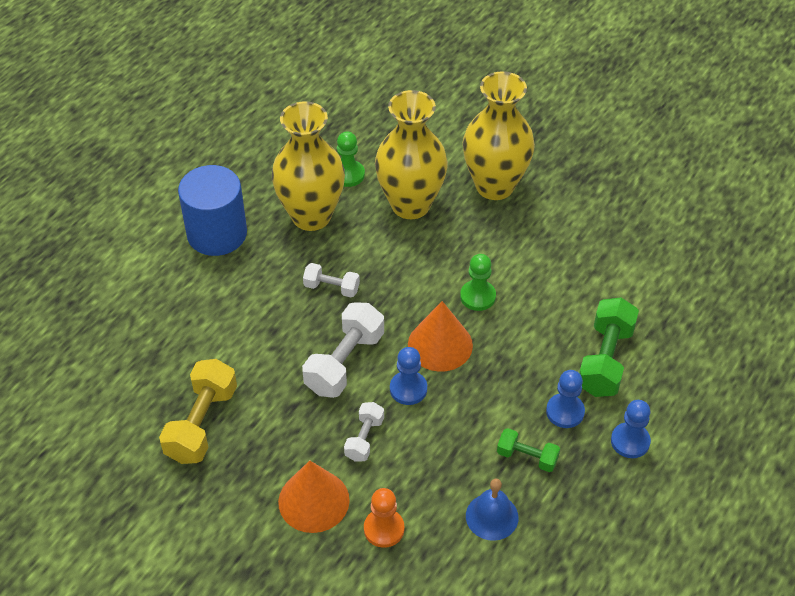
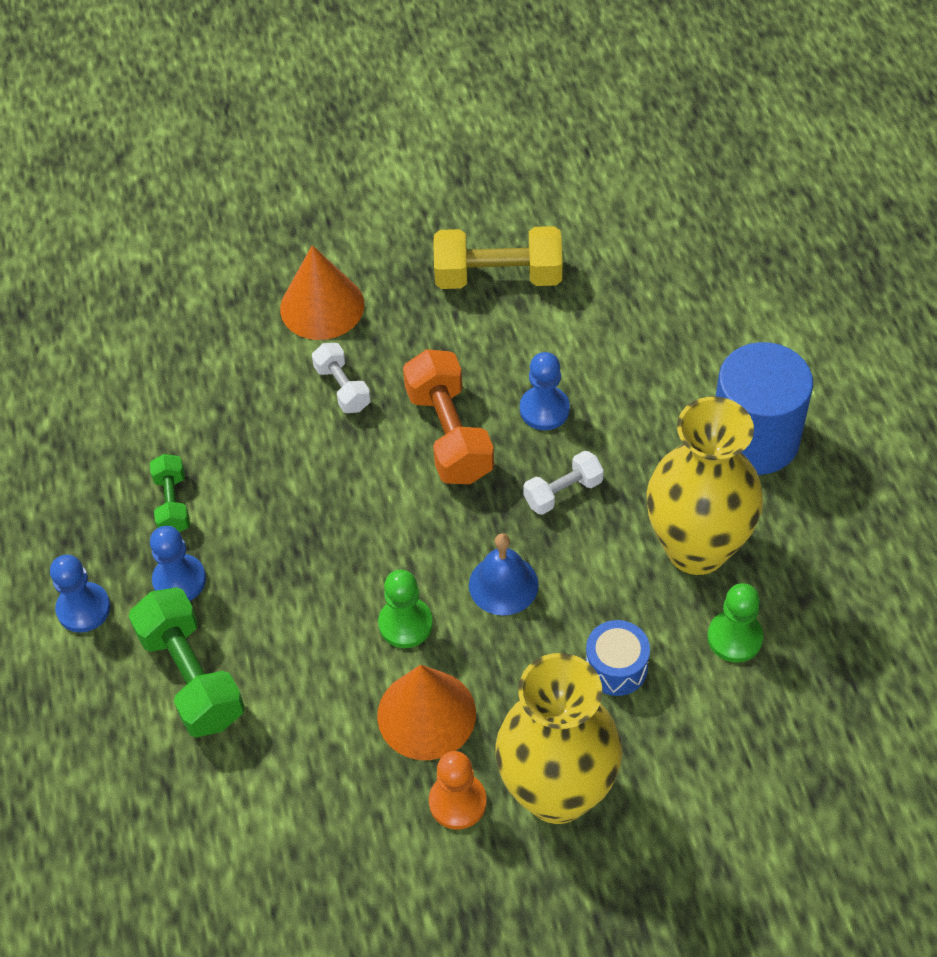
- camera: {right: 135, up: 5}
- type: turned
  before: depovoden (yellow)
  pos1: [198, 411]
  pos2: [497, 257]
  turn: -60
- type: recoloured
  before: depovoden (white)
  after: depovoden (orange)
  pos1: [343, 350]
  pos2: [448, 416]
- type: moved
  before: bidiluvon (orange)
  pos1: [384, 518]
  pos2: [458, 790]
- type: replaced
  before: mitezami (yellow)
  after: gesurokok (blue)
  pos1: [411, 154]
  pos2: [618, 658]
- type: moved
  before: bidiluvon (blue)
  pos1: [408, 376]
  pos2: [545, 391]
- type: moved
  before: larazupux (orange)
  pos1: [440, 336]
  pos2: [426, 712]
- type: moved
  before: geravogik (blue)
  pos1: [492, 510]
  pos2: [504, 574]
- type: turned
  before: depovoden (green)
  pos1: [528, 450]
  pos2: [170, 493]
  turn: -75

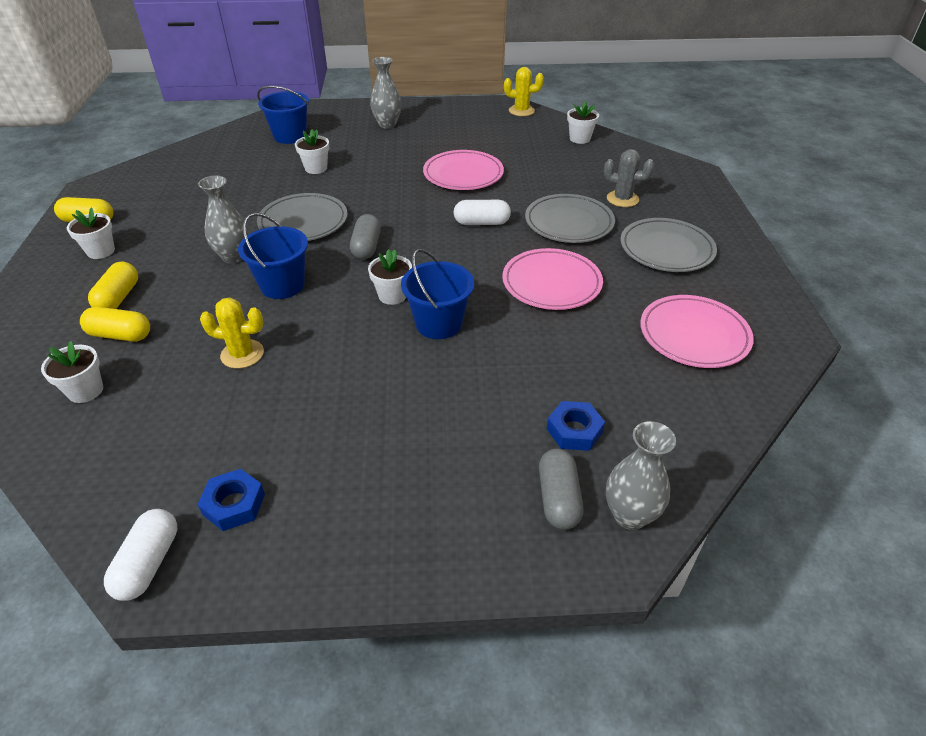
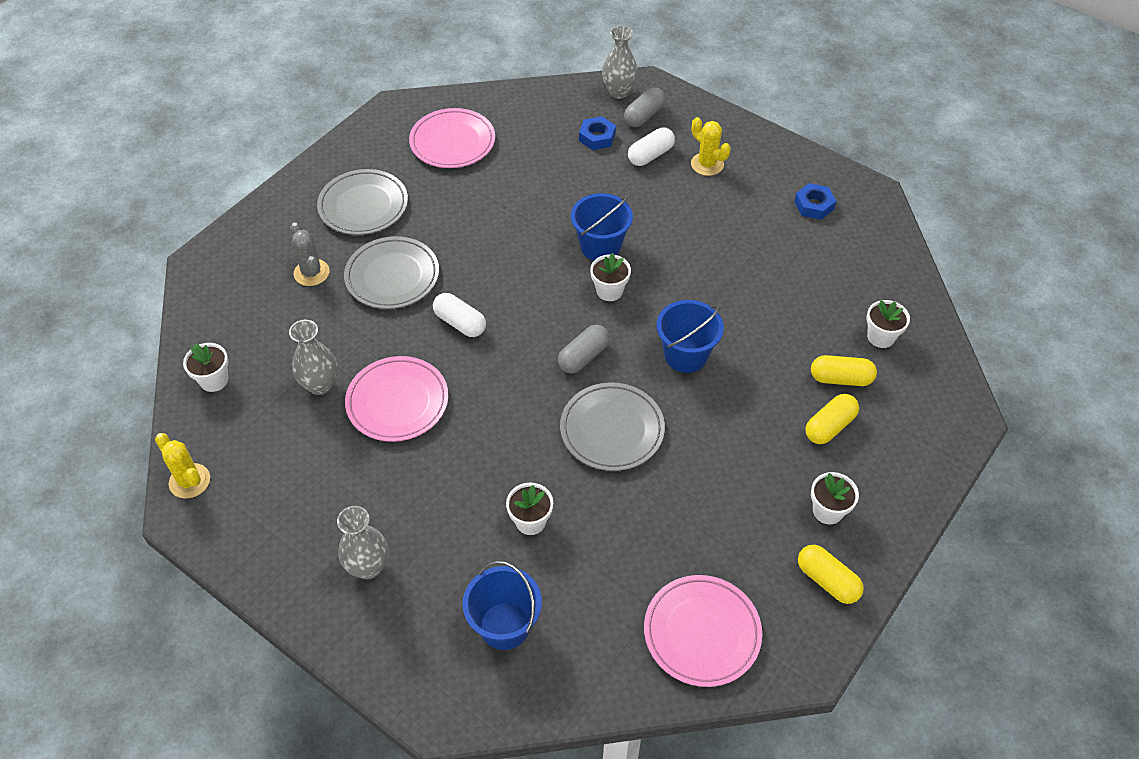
- camera: {right: -140, up: 10}
- type: turned
  before: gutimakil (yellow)
  pos1: [115, 324]
  pos2: [844, 370]
  turn: -45
- type: moved
  before: gutimakil (white)
  pos1: [140, 555]
  pos2: [651, 146]
- type: moved
  before: mitezami (grey)
  pos1: [223, 220]
  pos2: [313, 357]
- type: moved
  before: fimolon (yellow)
  pos1: [232, 333]
  pos2: [711, 146]
- type: moved
  before: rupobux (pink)
  pos1: [552, 279]
  pos2: [703, 631]

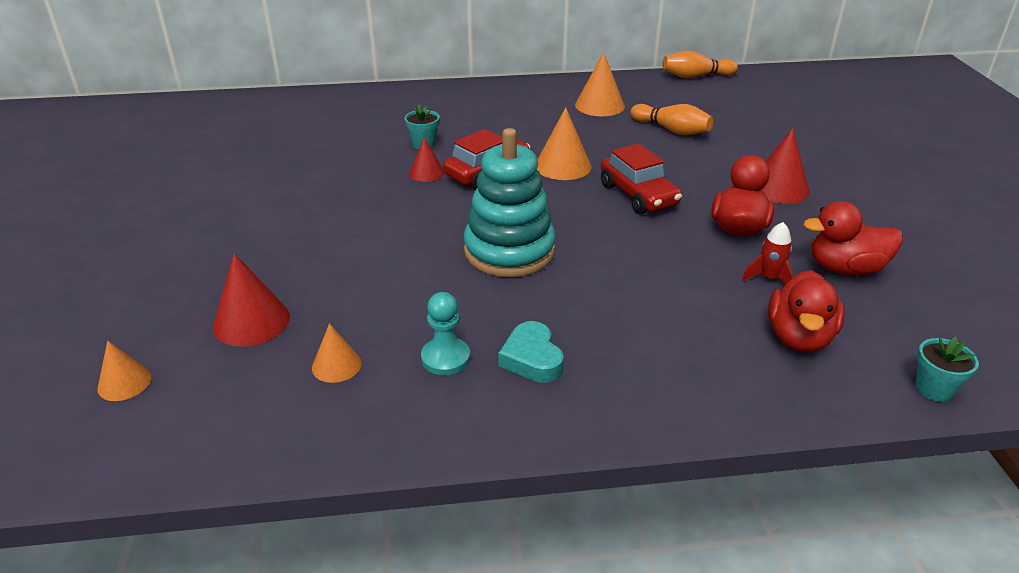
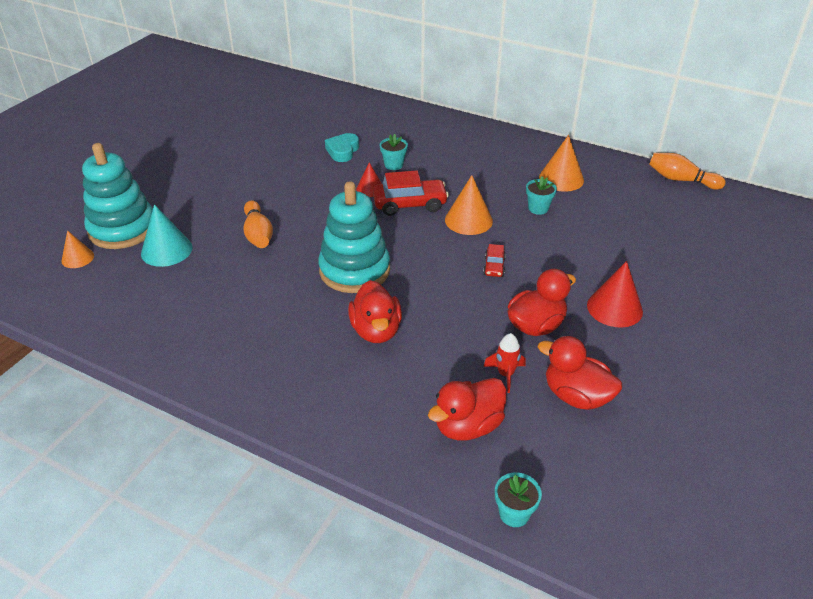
- camera: {right: 35, up: 5}
- type: recoloured
  before: larazupux (red)
  after: larazupux (turquoise)
  pos1: [251, 300]
  pos2: [167, 235]
- type: removed
  before: larazupux (orange)
  pos1: [337, 353]
- type: removed
  before: bidiluvon (turquoise)
  pos1: [445, 333]
- type: moved
  before: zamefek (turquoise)
  pos1: [531, 352]
  pos2: [342, 147]
- type: resized
  before: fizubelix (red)
  pos1: [641, 179]
  pos2: [494, 260]
  scale: 0.52
- type: moved
  before: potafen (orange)
  pos1: [671, 119]
  pos2: [258, 224]
- type: added
  after: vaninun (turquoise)
  pos2: [117, 196]
- type: added
  after: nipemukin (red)
  pos2: [375, 311]
- type: added
  after: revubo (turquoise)
  pos2: [541, 195]

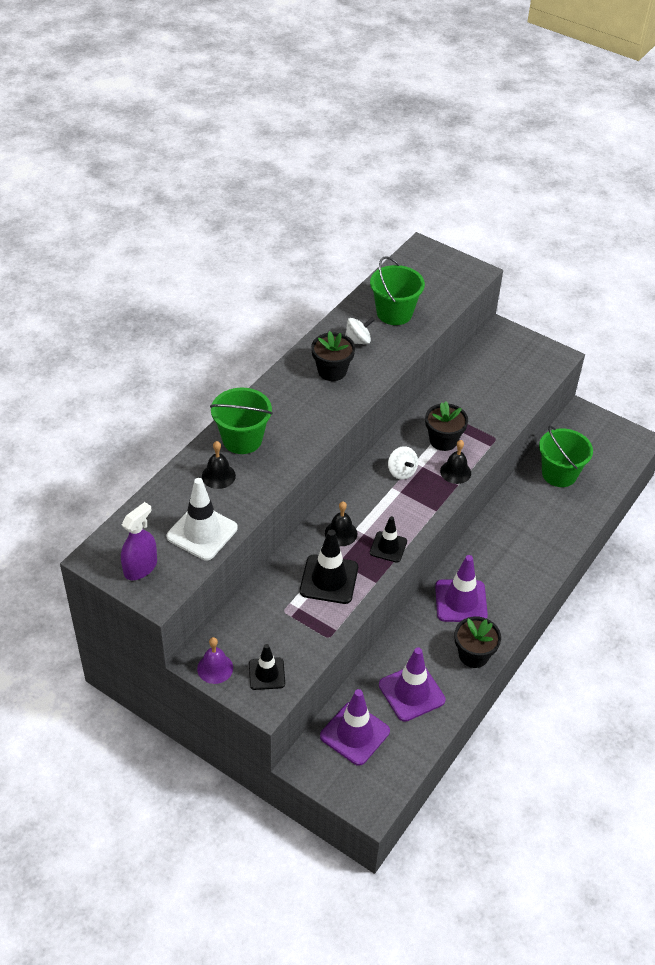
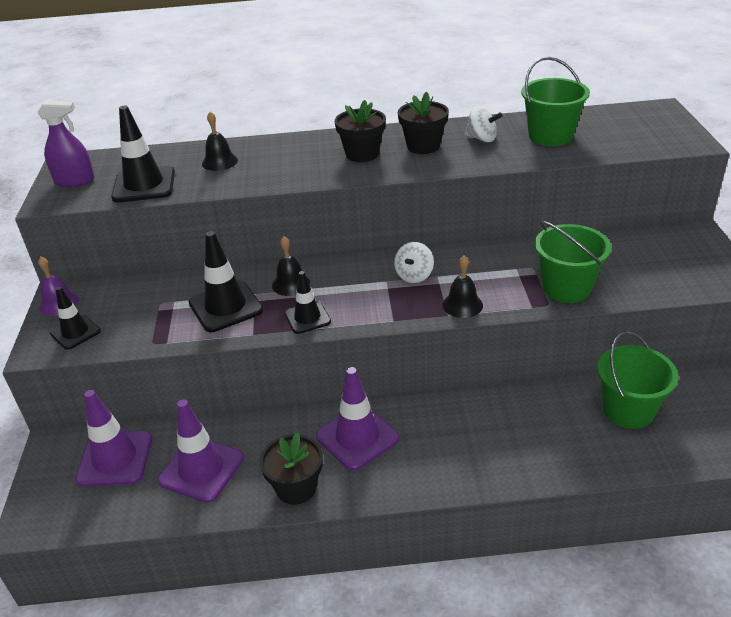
- camera: {right: 55, up: -10}
- type: recoloured
  before: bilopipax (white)
  after: bilopipax (black)
  pos1: [202, 519]
  pos2: [143, 154]
- type: moved
  before: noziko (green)
  pos1: [241, 421]
  pos2: [572, 262]
- type: moved
  before: revubo (black)
  pos1: [446, 426]
  pos2: [360, 131]

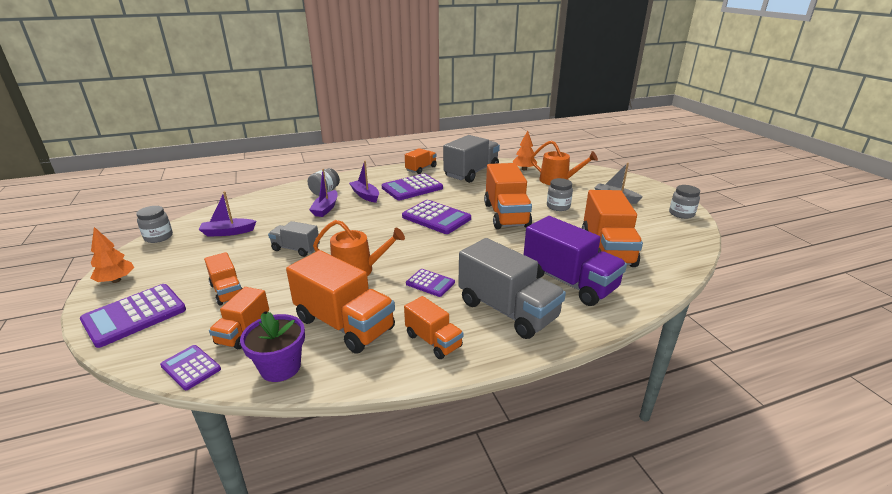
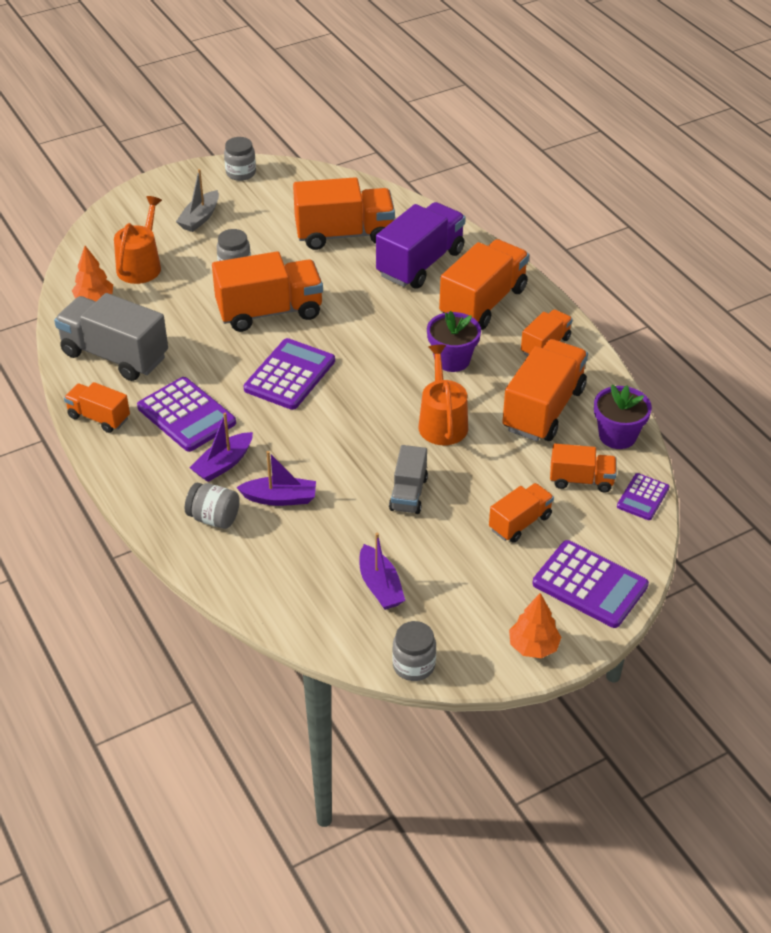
- camera: {right: -100, up: 15}
- type: replaced
  before: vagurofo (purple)
  after: revubo (purple)
  pos1: [430, 283]
  pos2: [454, 341]
- type: recoloured
  before: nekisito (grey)
  after: nekisito (orange)
  pos1: [512, 288]
  pos2: [484, 284]

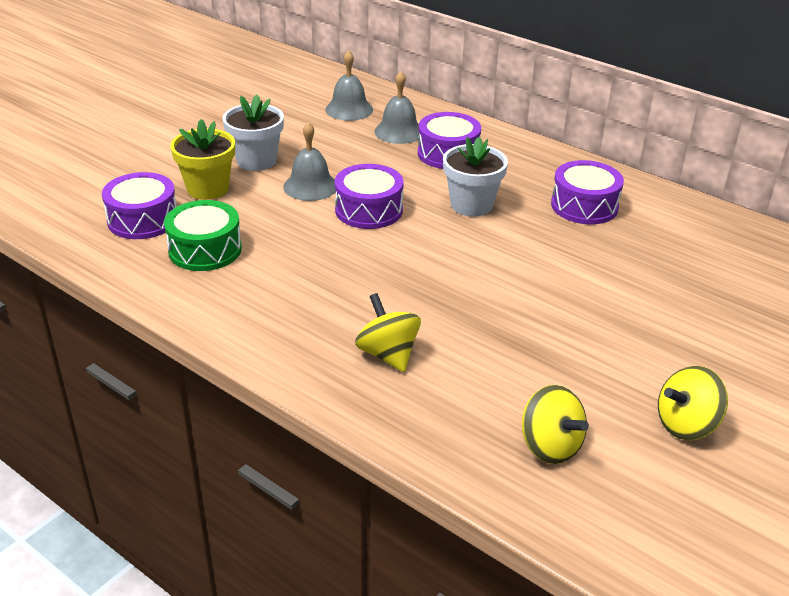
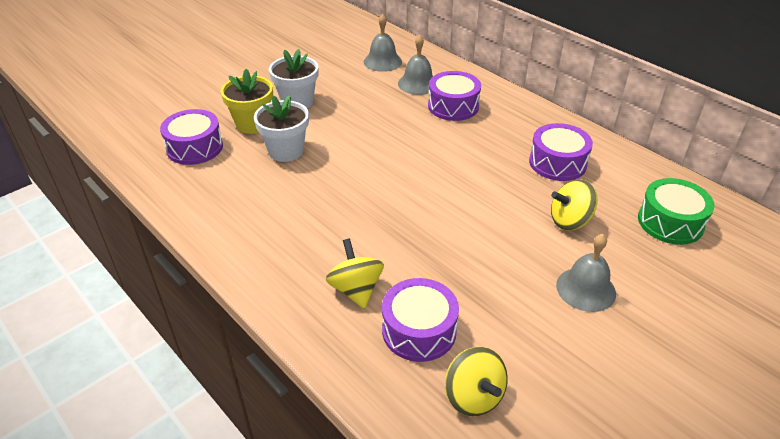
- camera: {right: 10, up: 5}
- type: moved
  before: gesurokok (green)
  pos1: [203, 235]
  pos2: [676, 211]
- type: moved
  before: geravogik (grey)
  pos1: [309, 161]
  pos2: [586, 273]
- type: moved
  before: gesurokok (purple)
  pos1: [369, 196]
  pos2: [420, 320]
- type: moved
  before: revubo (white)
  pos1: [475, 177]
  pos2: [281, 128]
- type: moved
  before: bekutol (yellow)
  pos1: [693, 403]
  pos2: [574, 205]

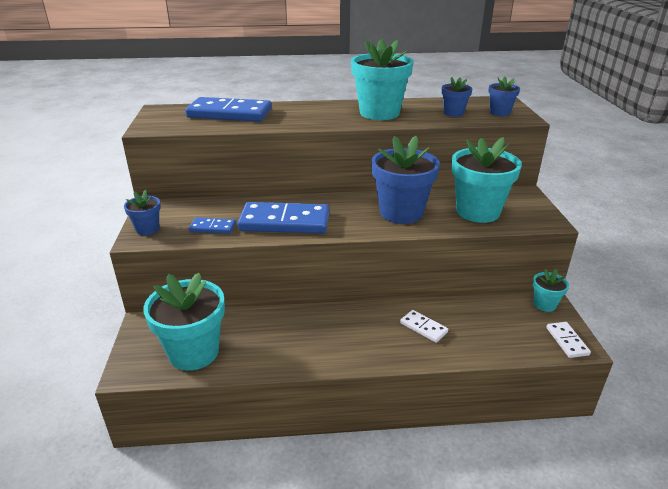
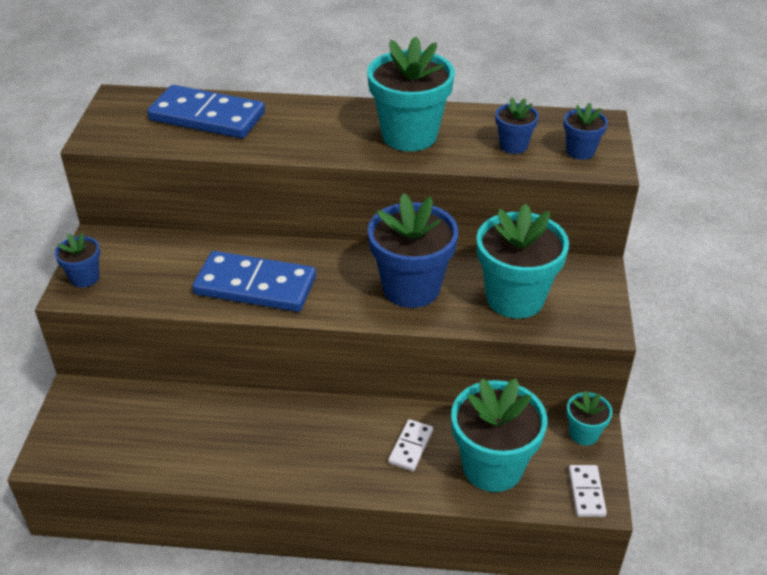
- camera: {right: 10, up: 10}
- type: moved
  before: revubo (turquoise)
  pos1: [184, 322]
  pos2: [499, 435]
- type: removed
  before: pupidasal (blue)
  pos1: [212, 225]
- type: turned
  before: pupidasal (white)
  pos1: [424, 326]
  pos2: [410, 445]
  turn: 60

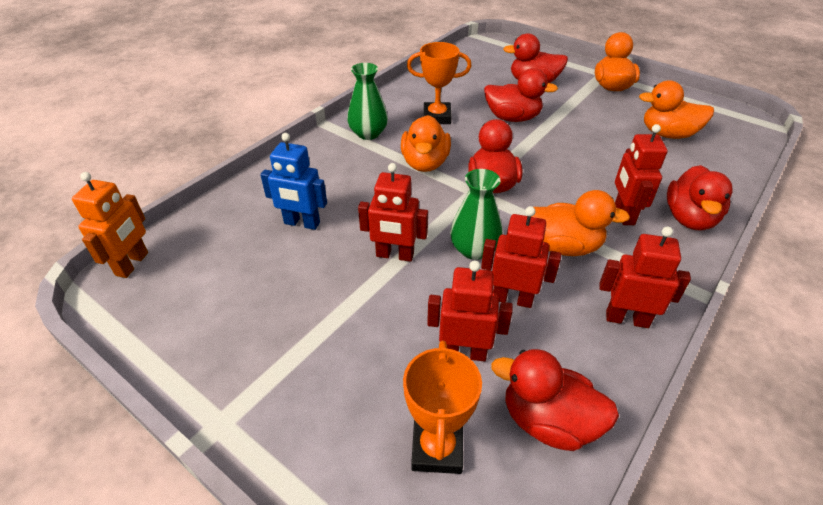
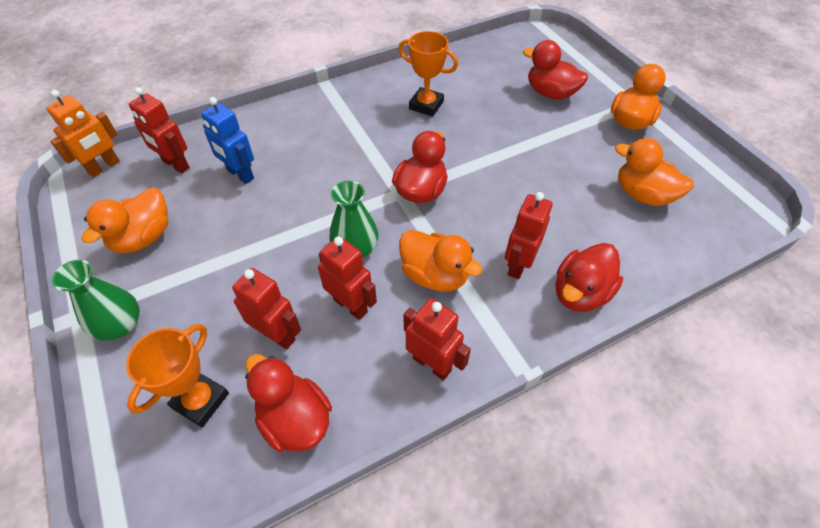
- camera: {right: 25, up: 10}
- type: moved
  before: mitezami (green)
  pos1: [367, 101]
  pos2: [96, 300]
- type: moved
  before: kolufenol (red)
  pos1: [393, 212]
  pos2: [159, 130]
- type: moved
  before: nipemukin (orange)
  pos1: [426, 143]
  pos2: [124, 220]
- type: removed
  before: nipemukin (red)
  pos1: [521, 95]

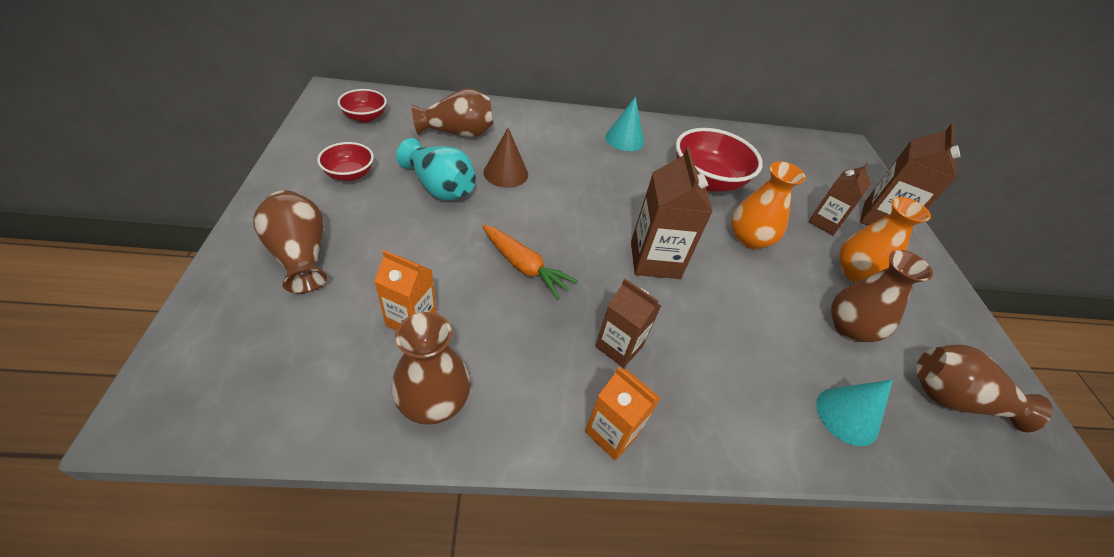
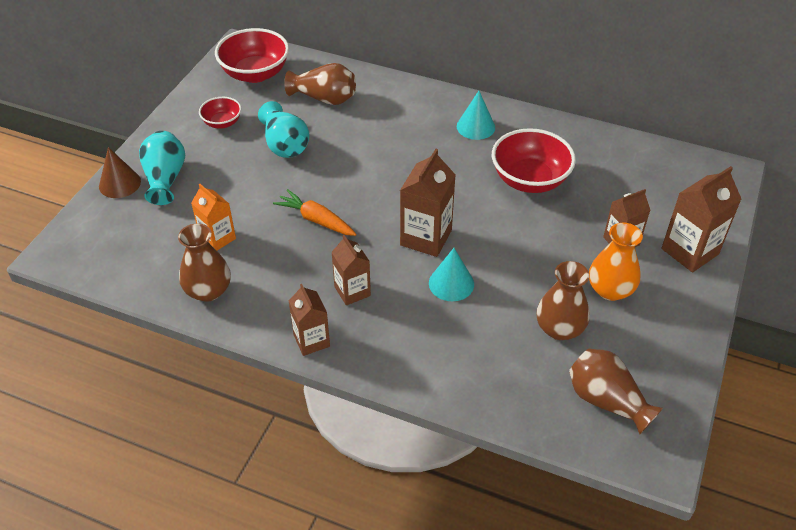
- camera: {right: 30, up: 0}
- type: recoloured
  before: mitezami (brown)
  after: mitezami (turquoise)
  pos1: [290, 241]
  pos2: [162, 168]
- type: resized
  before: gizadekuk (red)
  pos1: [362, 106]
  pos2: [252, 55]
  scale: 1.83
- type: turned
  before: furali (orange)
  pos1: [530, 262]
  pos2: [314, 212]
  turn: 150
- type: moved
  before: larazupux (brown)
  pos1: [505, 158]
  pos2: [120, 172]
- type: recoloured
  before: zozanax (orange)
  after: zozanax (brown)
  pos1: [623, 414]
  pos2: [309, 320]
- type: removed
  before: mitezami (orange)
  pos1: [768, 205]
- type: moved
  before: larazupux (turquoise)
  pos1: [854, 413]
  pos2: [451, 274]

